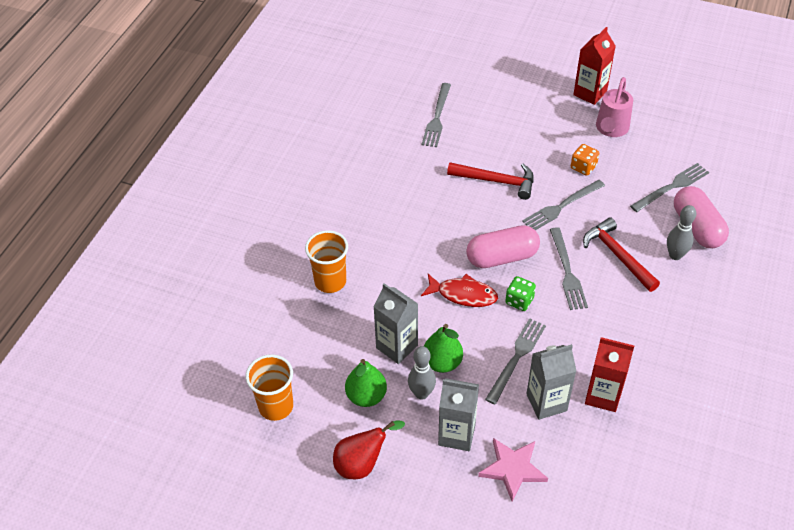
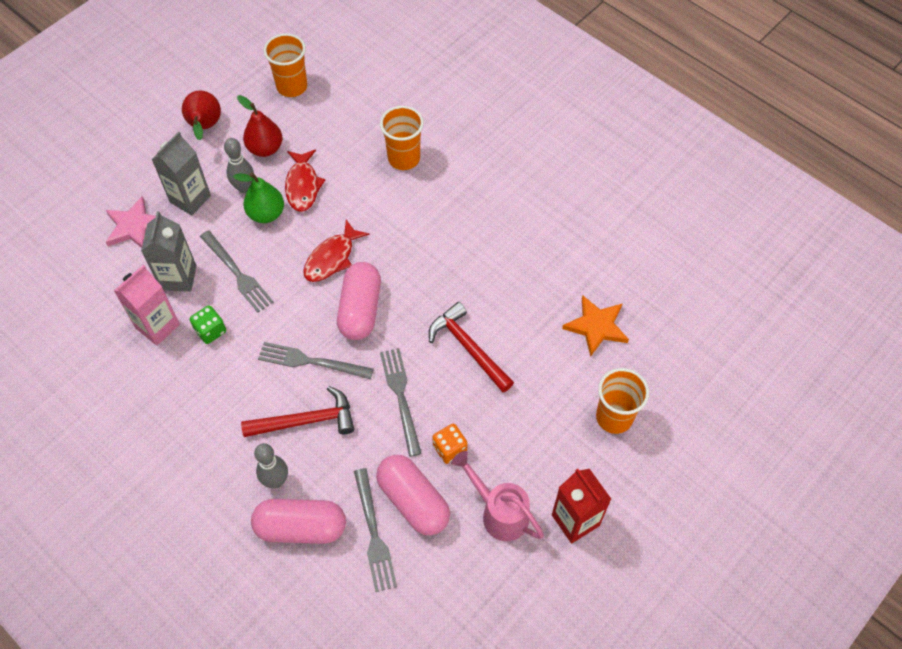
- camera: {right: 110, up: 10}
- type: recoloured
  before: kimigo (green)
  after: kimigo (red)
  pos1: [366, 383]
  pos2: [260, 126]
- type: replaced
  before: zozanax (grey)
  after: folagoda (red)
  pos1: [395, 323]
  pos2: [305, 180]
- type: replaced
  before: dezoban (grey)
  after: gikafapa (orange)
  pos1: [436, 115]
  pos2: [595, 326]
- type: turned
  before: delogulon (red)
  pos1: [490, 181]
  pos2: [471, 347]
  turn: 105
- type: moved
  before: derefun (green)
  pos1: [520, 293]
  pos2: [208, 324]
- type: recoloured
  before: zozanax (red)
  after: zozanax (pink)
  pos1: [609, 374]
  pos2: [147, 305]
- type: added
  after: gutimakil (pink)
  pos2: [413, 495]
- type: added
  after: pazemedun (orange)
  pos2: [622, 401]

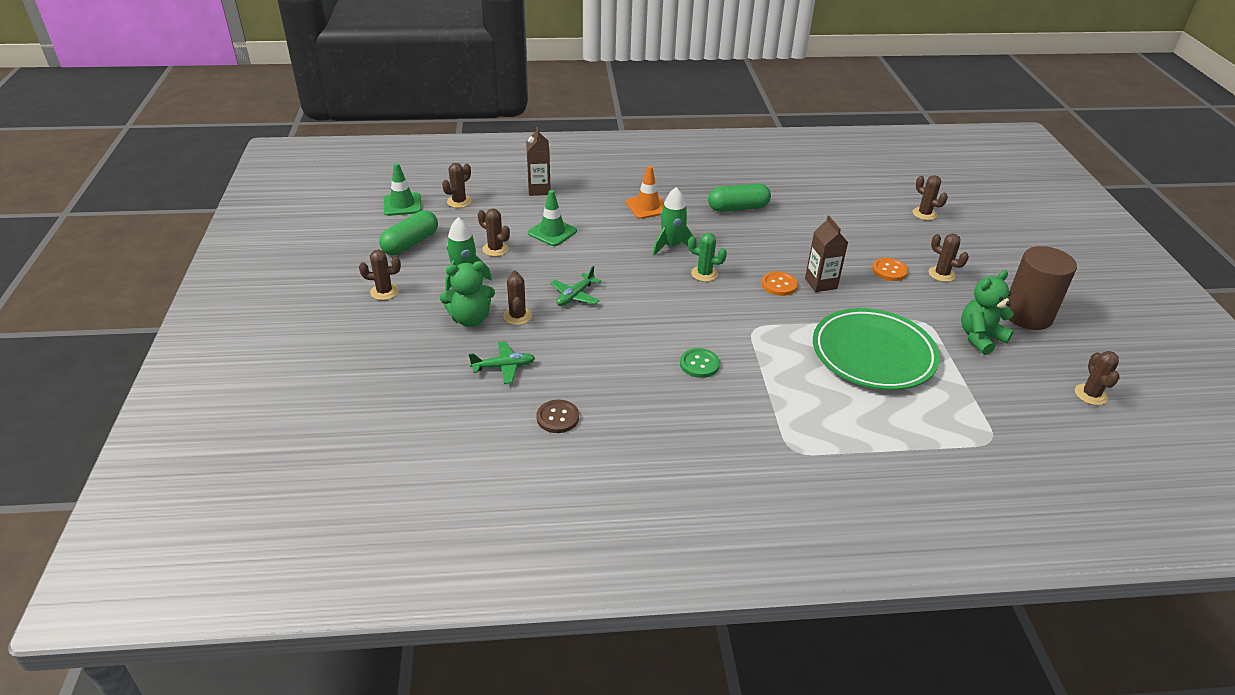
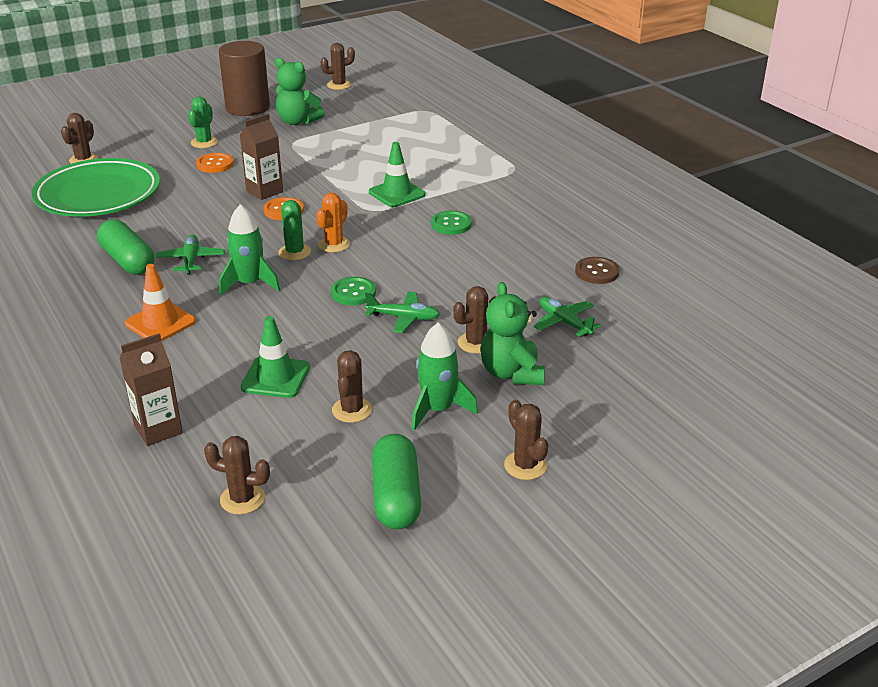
- camera: {right: -115, up: -5}
- type: turned
  before: gutimakil (green)
  pos1: [408, 232]
  pos2: [396, 481]
  turn: 75
- type: moved
  before: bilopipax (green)
  pos1: [403, 189]
  pos2: [397, 174]
- type: turned
  before: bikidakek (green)
  pos1: [467, 294]
  pos2: [512, 333]
  turn: -150
- type: moved
  before: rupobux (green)
  pos1: [876, 349]
  pos2: [96, 187]
- type: recoloured
  before: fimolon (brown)
  after: fimolon (green)
  pos1: [948, 258]
  pos2: [203, 122]
- type: added
  after: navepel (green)
  pos2: [190, 254]
- type: added
  after: fimolon (orange)
  pos2: [333, 222]
- type: added
  after: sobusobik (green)
  pos2: [353, 291]

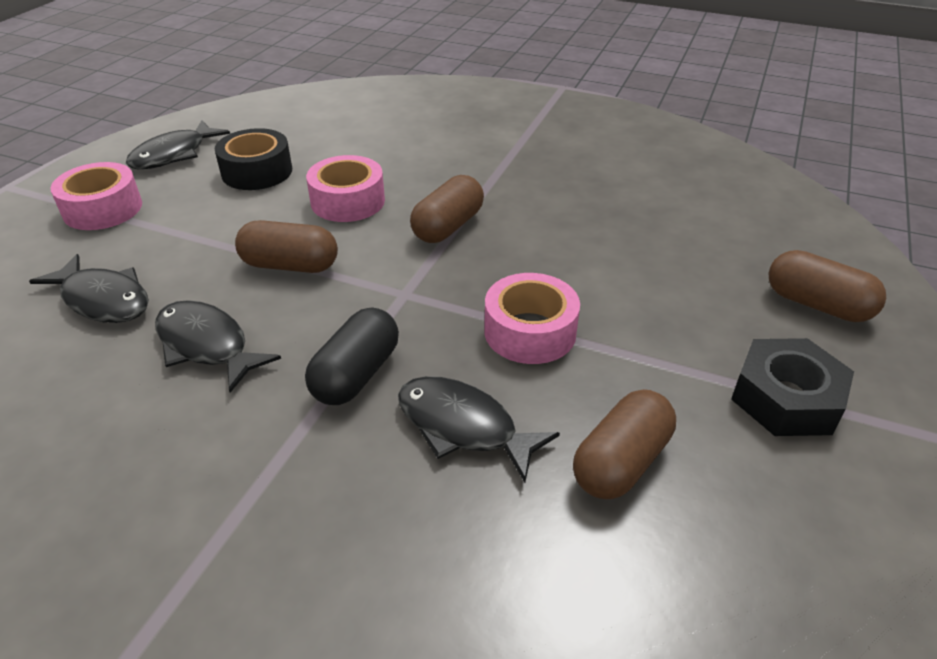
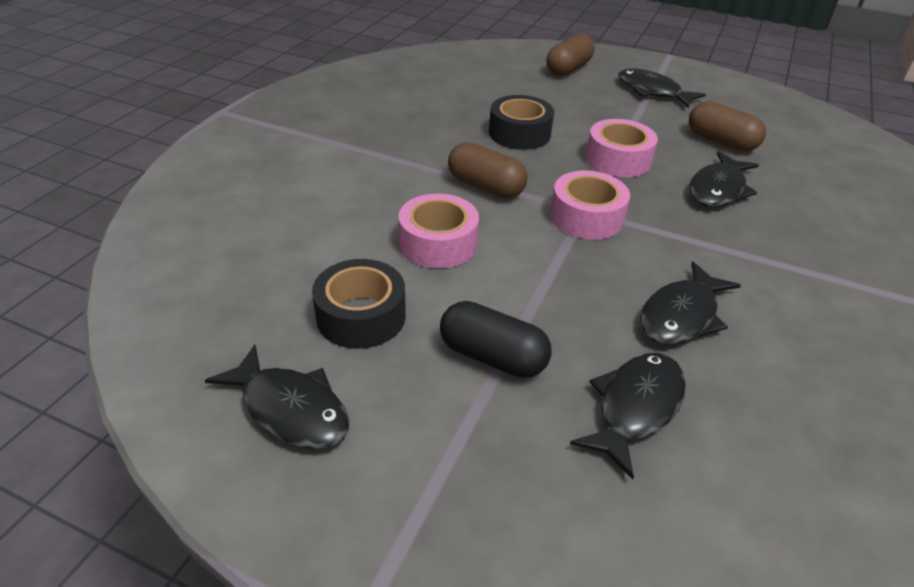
- camera: {right: -90, up: 0}
- type: moved
  before: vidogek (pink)
  pos1: [96, 196]
  pos2: [590, 205]
- type: removed
  before: gutimakil (brown)
  pos1: [286, 246]
- type: moved
  before: gutimakil (black)
  pos1: [352, 356]
  pos2: [496, 339]
- type: replaced
  before: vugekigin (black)
  after: folagoda (black)
  pos1: [792, 387]
  pos2: [662, 88]
- type: added
  after: vidogek (black)
  pos2: [521, 122]

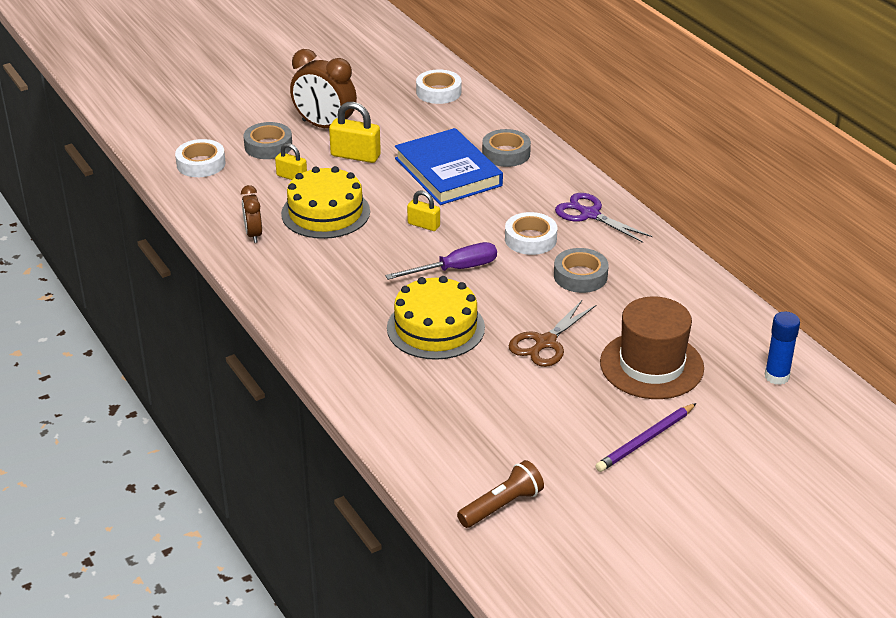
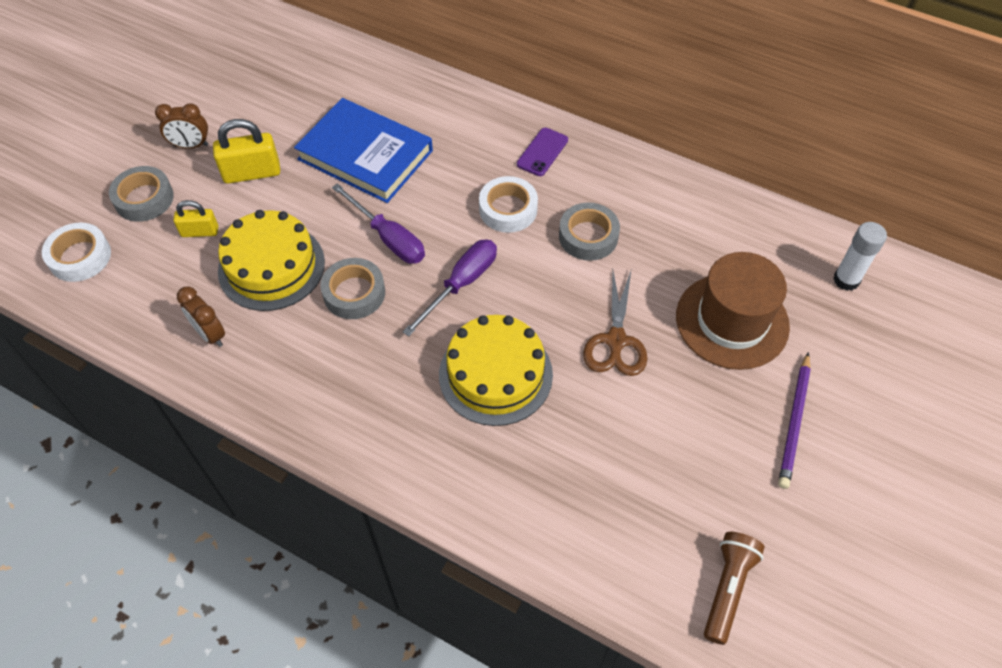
- camera: {right: -30, up: 20}
- type: resized
  before: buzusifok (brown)
  pos1: [323, 88]
  pos2: [182, 126]
  scale: 0.56
- type: replaced
  before: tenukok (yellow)
  after: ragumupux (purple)
  pos1: [423, 210]
  pos2: [378, 223]
- type: removed
  before: vidogek (white)
  pos1: [439, 86]
- type: moved
  before: vidogek (grey)
  pos1: [506, 148]
  pos2: [352, 288]
- type: replaced
  before: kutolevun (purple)
  after: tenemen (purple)
  pos1: [604, 218]
  pos2: [542, 152]
- type: recoloured
  before: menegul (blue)
  after: menegul (white)
  pos1: [782, 348]
  pos2: [860, 256]

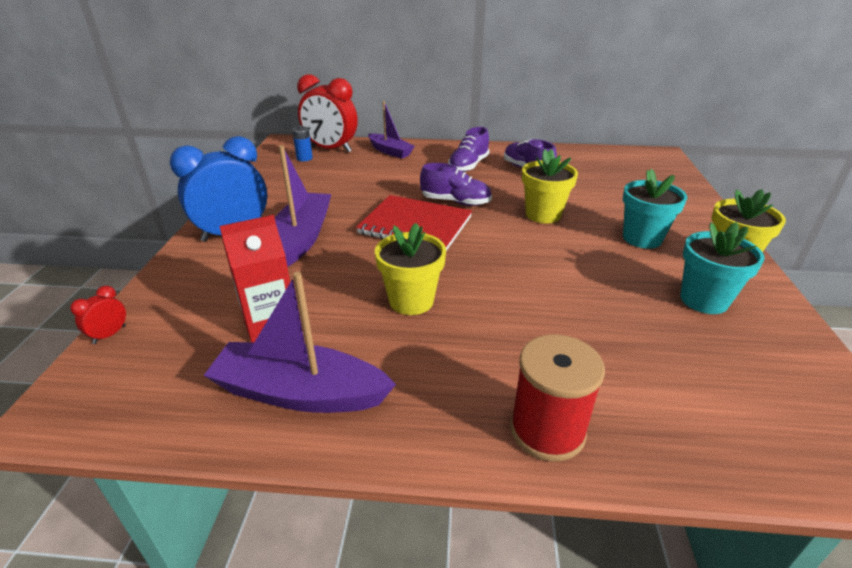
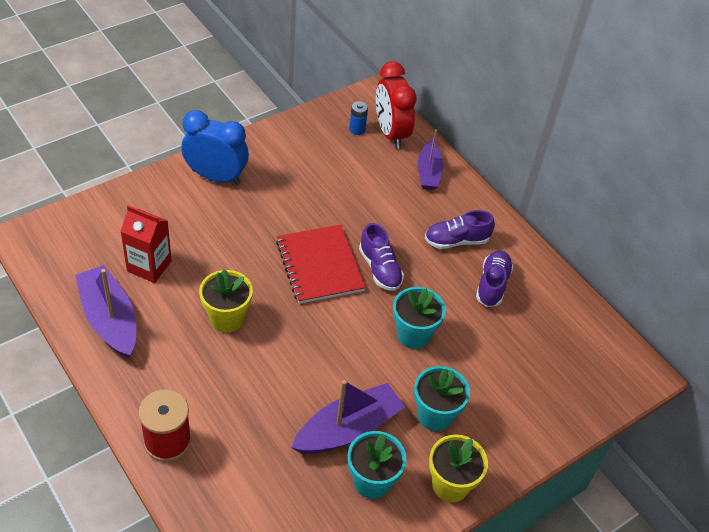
- camera: {right: 45, up: 15}
- type: removed
  before: buzusifok (red)
  pos1: [98, 315]
- type: moved
  before: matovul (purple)
  pos1: [303, 206]
  pos2: [348, 417]
- type: recoloured
  before: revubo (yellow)
  after: revubo (turquoise)
  pos1: [550, 186]
  pos2: [419, 318]

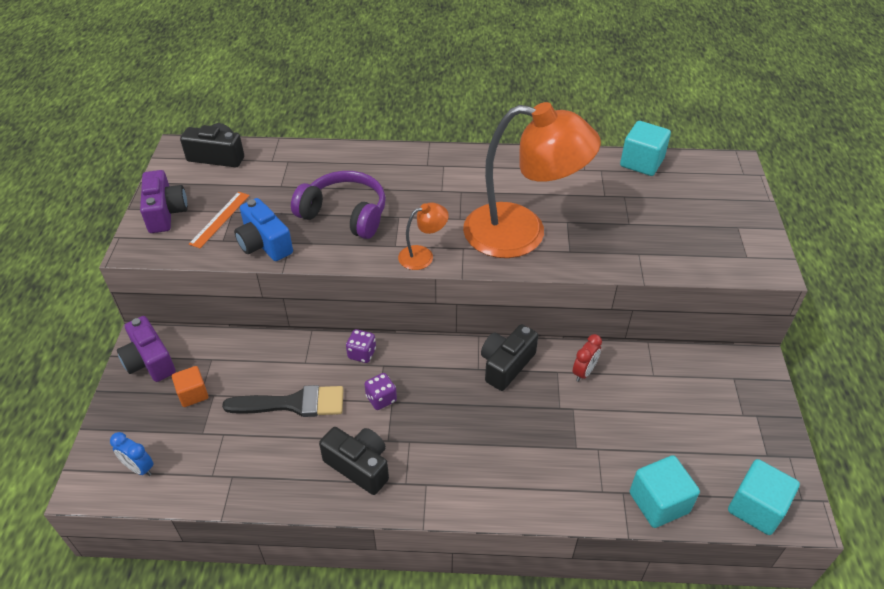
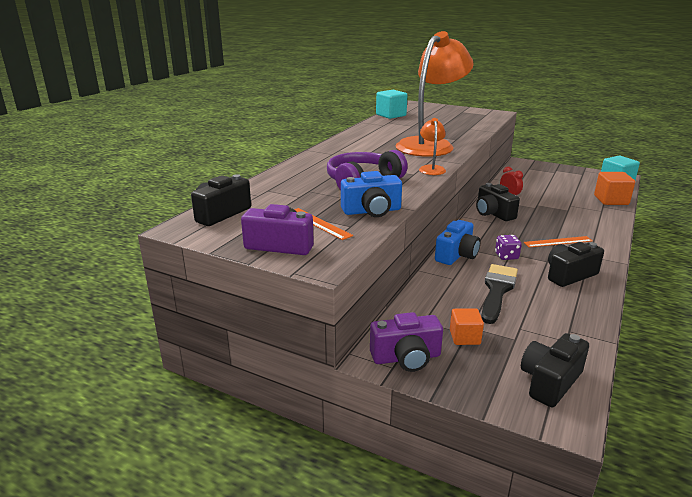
- camera: {right: -65, up: -20}
- type: replaced
  before: buzusifok (blue)
  after: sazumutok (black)
  pos1: [131, 454]
  pos2: [555, 370]
- type: replaced
  before: derefun (purple)
  after: sazumutok (blue)
  pos1: [361, 346]
  pos2: [457, 242]
- type: recoloured
  before: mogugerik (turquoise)
  after: mogugerik (orange)
  pos1: [665, 491]
  pos2: [614, 188]
- type: added
  after: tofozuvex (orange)
  pos2: [558, 241]

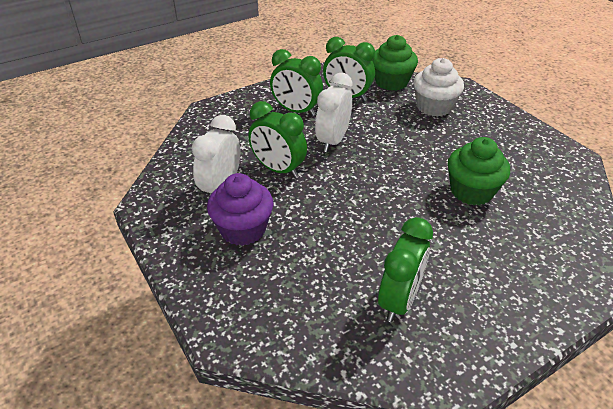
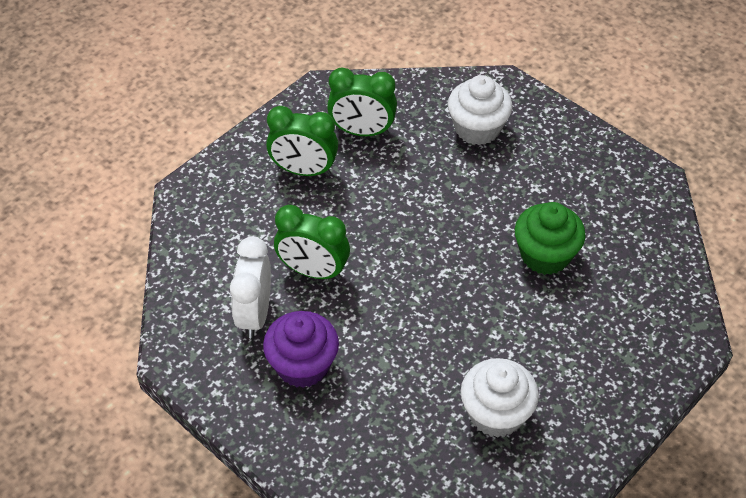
- camera: {right: -15, up: 10}
- type: removed
  before: buzusifok (white)
  pos1: [333, 112]
- type: removed
  before: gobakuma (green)
  pos1: [395, 63]
- type: replaced
  before: buzusifok (green)
  after: gobakuma (white)
  pos1: [405, 269]
  pos2: [500, 398]

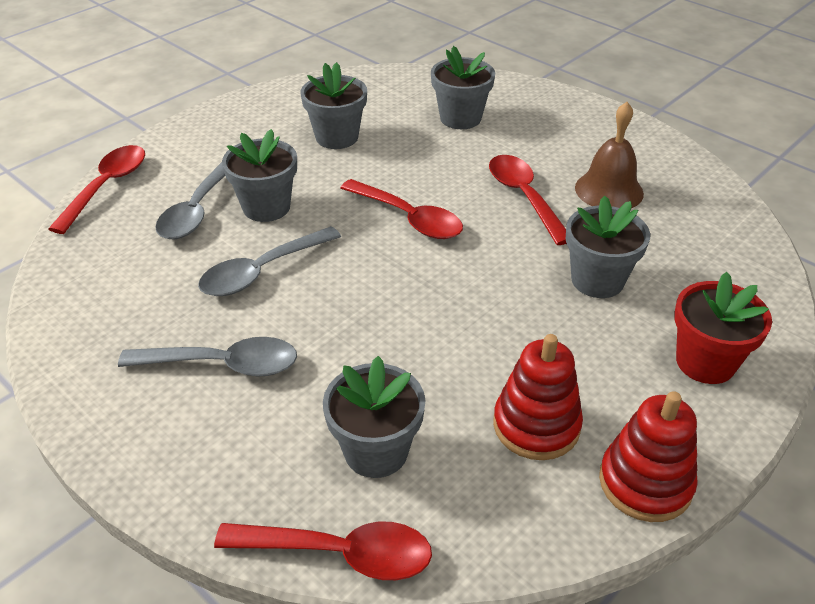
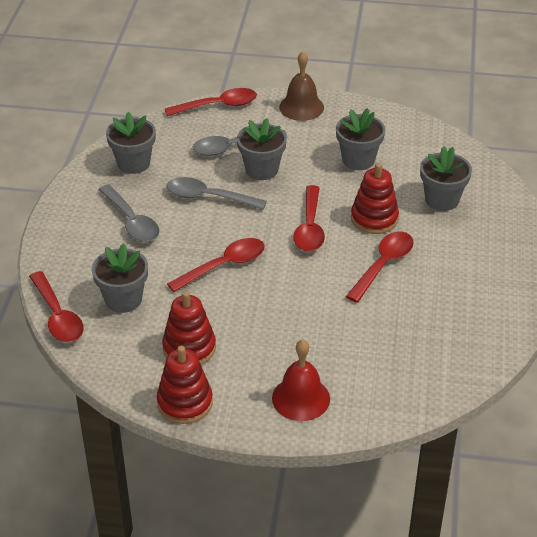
- camera: {right: 55, up: 0}
- type: moved
  before: revubo (grey)
  pos1: [608, 246]
  pos2: [131, 143]
- type: moved
  before: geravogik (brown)
  pos1: [609, 155]
  pos2: [301, 86]
- type: replaced
  before: revubo (red)
  after: geravogik (red)
  pos1: [723, 328]
  pos2: [301, 380]
- type: added
  after: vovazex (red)
  pos2: [215, 265]
- type: added
  after: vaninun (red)
  pos2: [375, 198]

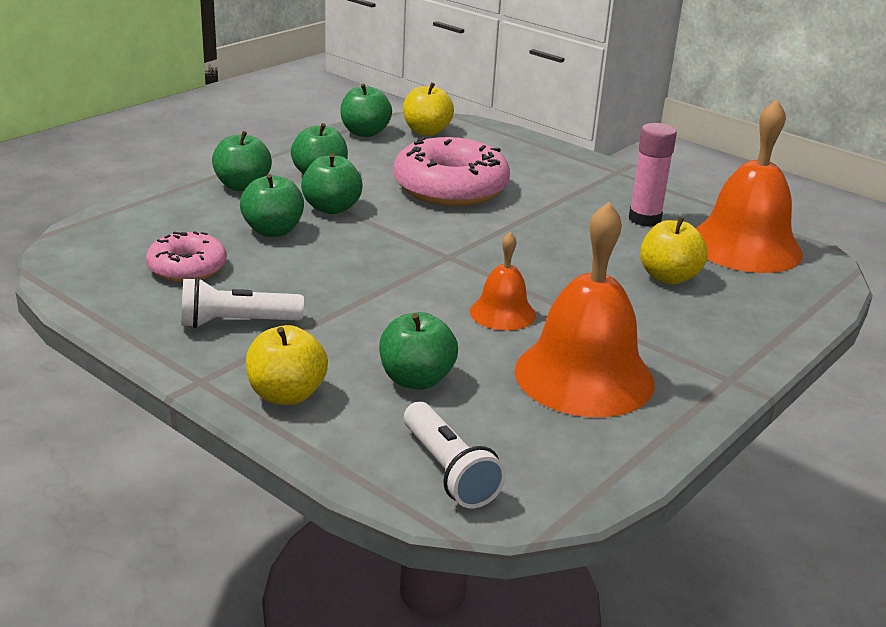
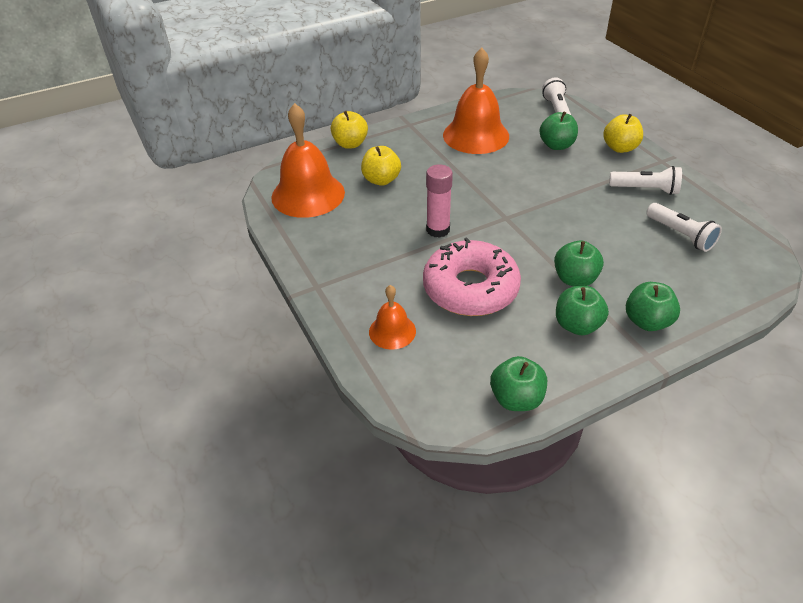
- camera: {right: -155, up: 15}
- type: replaced
  before: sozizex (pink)
  after: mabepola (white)
  pos1: [186, 256]
  pos2: [684, 227]
- type: removed
  before: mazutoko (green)
  pos1: [272, 205]
- type: moved
  before: mazutoko (yellow)
  pos1: [428, 109]
  pos2: [349, 130]
- type: moved
  before: geravogik (orange)
  pos1: [503, 281]
  pos2: [392, 317]
- type: moved
  before: menegul (pink)
  pos1: [653, 175]
  pos2: [439, 201]

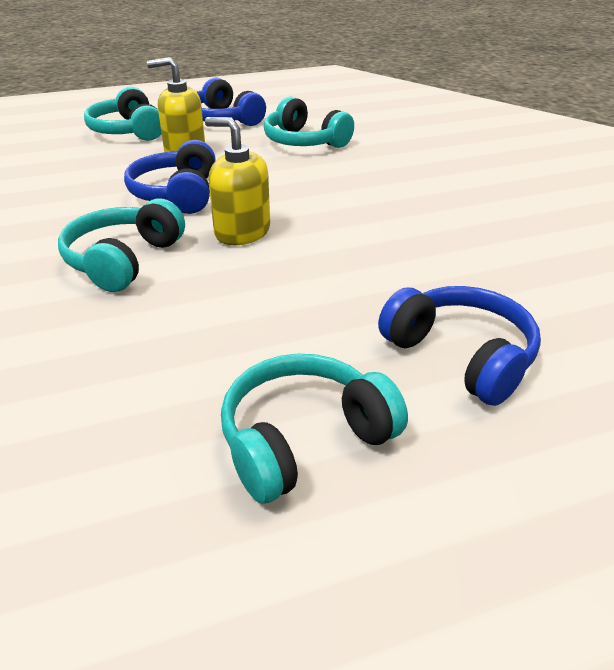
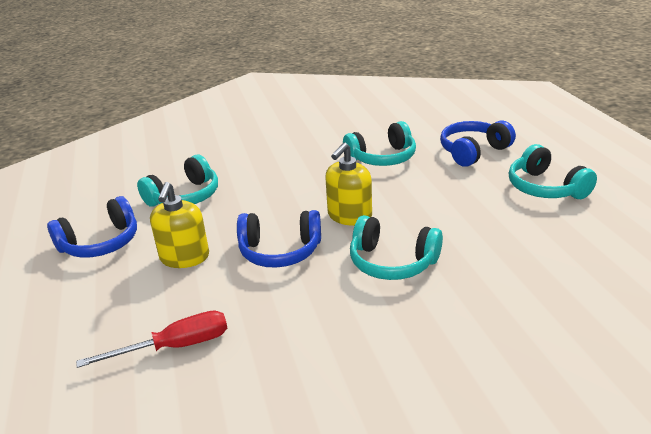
- camera: {right: -85, up: -5}
- type: moved
  before: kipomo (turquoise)
  pos1: [123, 114]
  pos2: [379, 143]
- type: added
  after: ragumupux (red)
  pos2: [151, 339]

